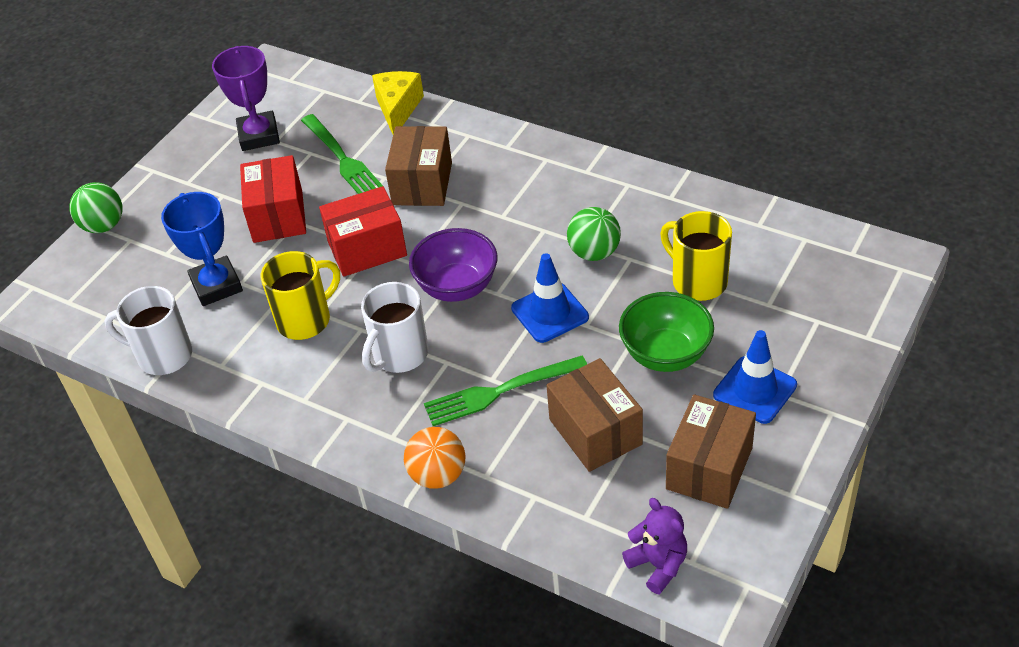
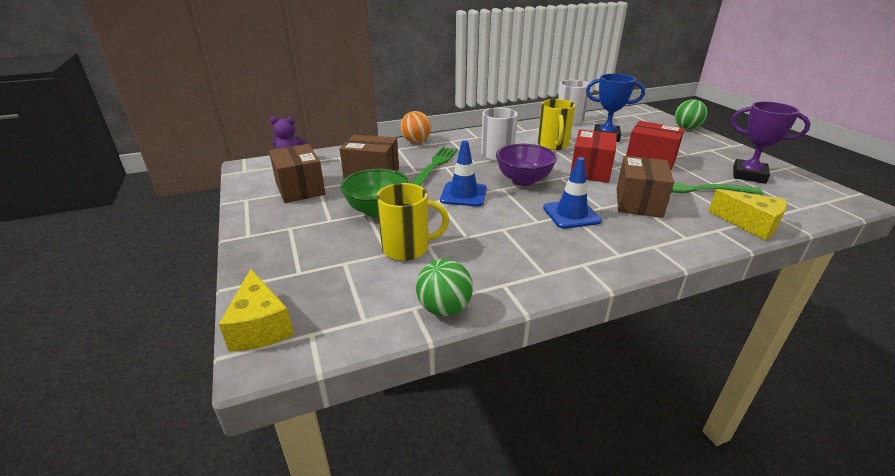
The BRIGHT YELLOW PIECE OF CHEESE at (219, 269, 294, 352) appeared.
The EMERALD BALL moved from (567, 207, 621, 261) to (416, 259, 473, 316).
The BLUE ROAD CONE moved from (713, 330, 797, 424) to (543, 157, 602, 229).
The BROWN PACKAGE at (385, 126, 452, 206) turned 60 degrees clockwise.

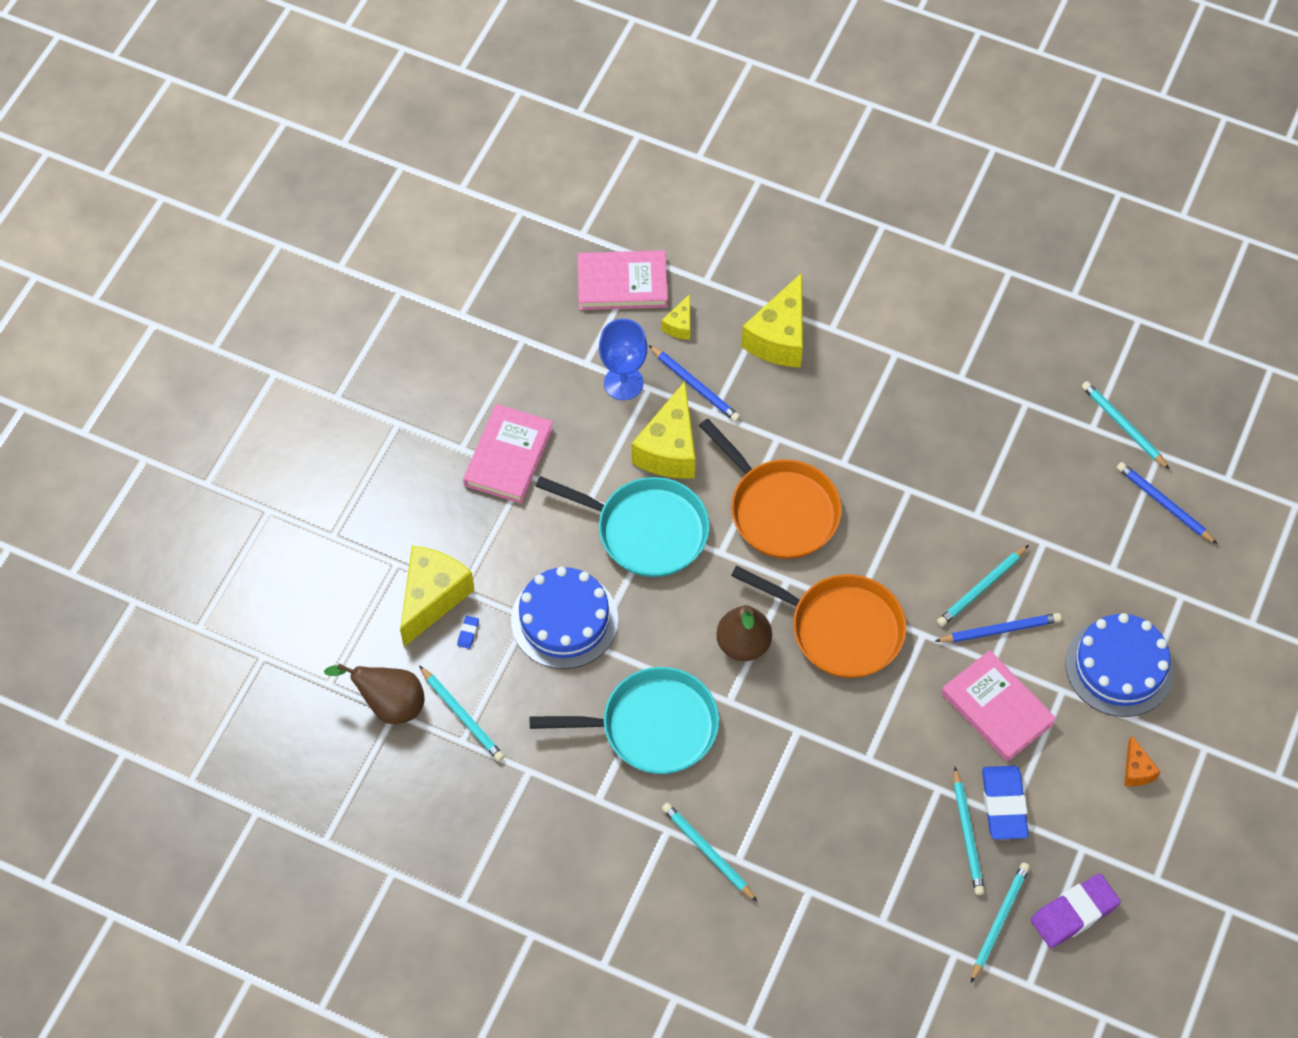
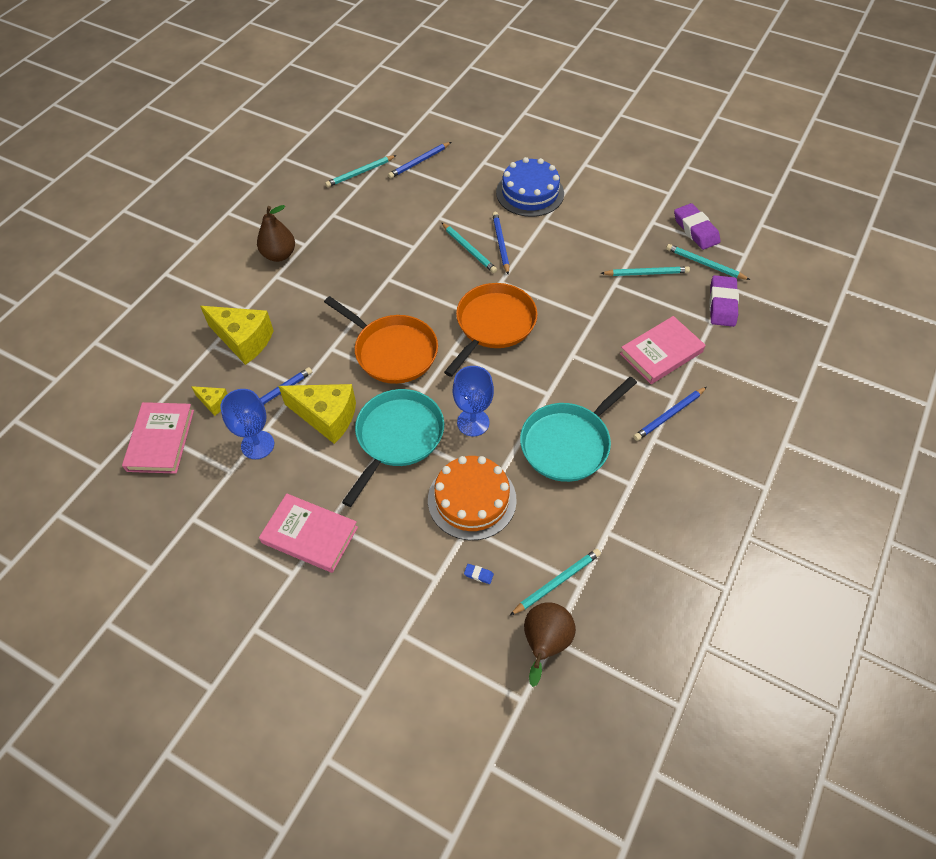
The BROWN PEAR FRUIT moved from (716, 605, 772, 661) to (257, 205, 295, 262).
The BRIGHT ORANGE PAN at (699, 418, 842, 559) turned 75 degrees clockwise.
The BLUE GATEAU at (511, 567, 618, 669) became the BRIGHT ORANGE GATEAU at (428, 456, 517, 540).
The BLUE WINE GLASS at (453, 366, 494, 436) appeared.
The TURQUOISE PAN at (530, 667, 719, 774) turned 135 degrees counterclockwise.
The ROSY HARDCOVER moved from (941, 650, 1056, 762) to (620, 316, 705, 384).
The TURQUOISE PENCIL at (662, 803, 757, 901) became the BLUE PENCIL at (633, 387, 707, 441).
The VIOLET ERASER at (709, 275, 739, 327) appeared.
The BRIGHT YELLOW PIECE OF CHEESE at (400, 546, 474, 647) disappeared.
The BLUE ERASER at (982, 766, 1029, 840) disappeared.
The BRIGHT ORANGE PIECE OF CHEESE at (1124, 735, 1161, 786) disappeared.

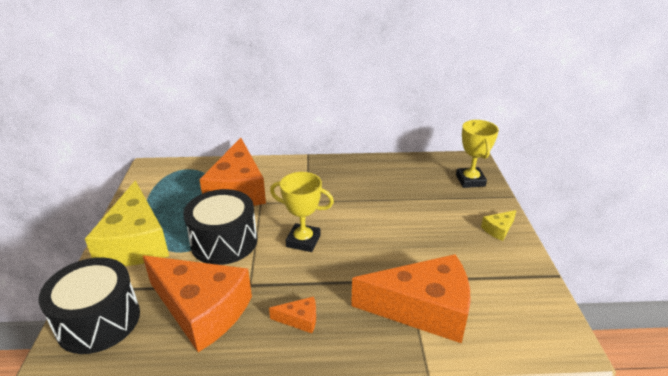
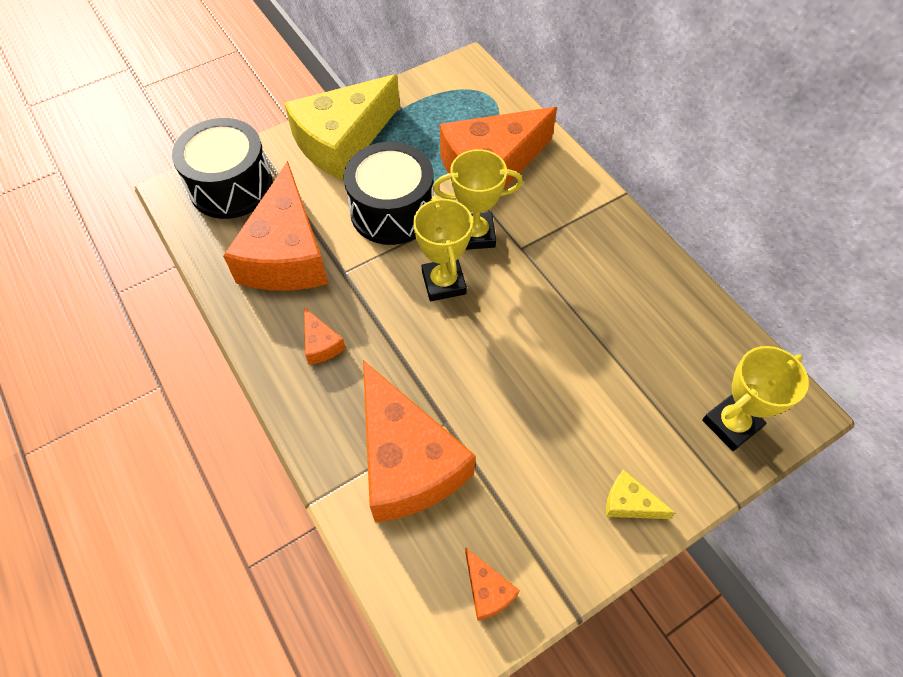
The BRIGHT YELLOW AWARD CUP at (433, 149, 523, 250) appeared.
The BRIGHT ORANGE PIECE OF CHEESE at (465, 548, 520, 621) appeared.

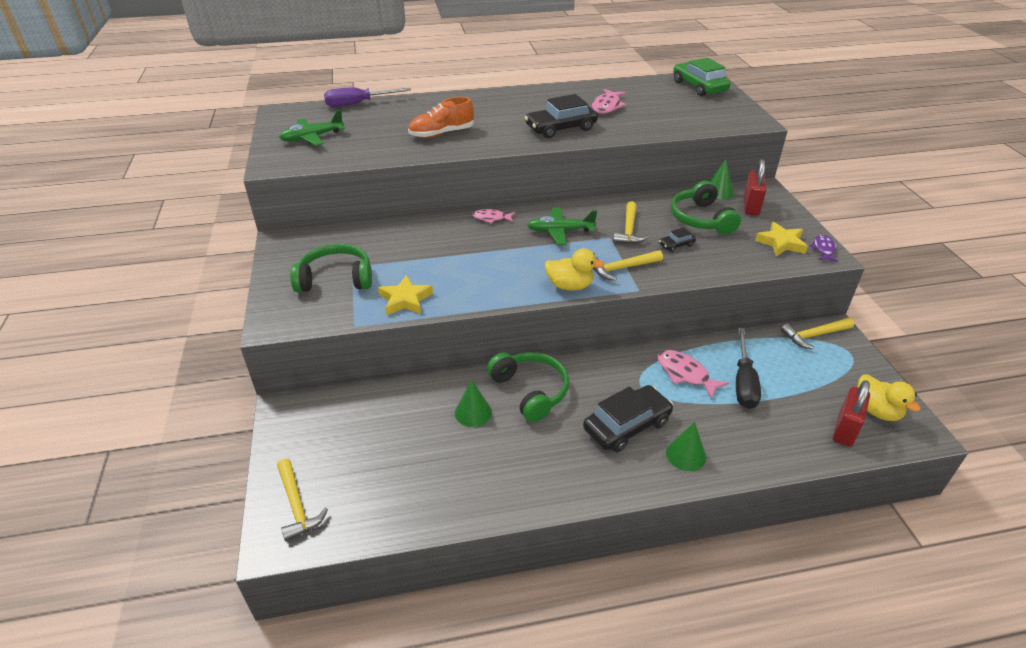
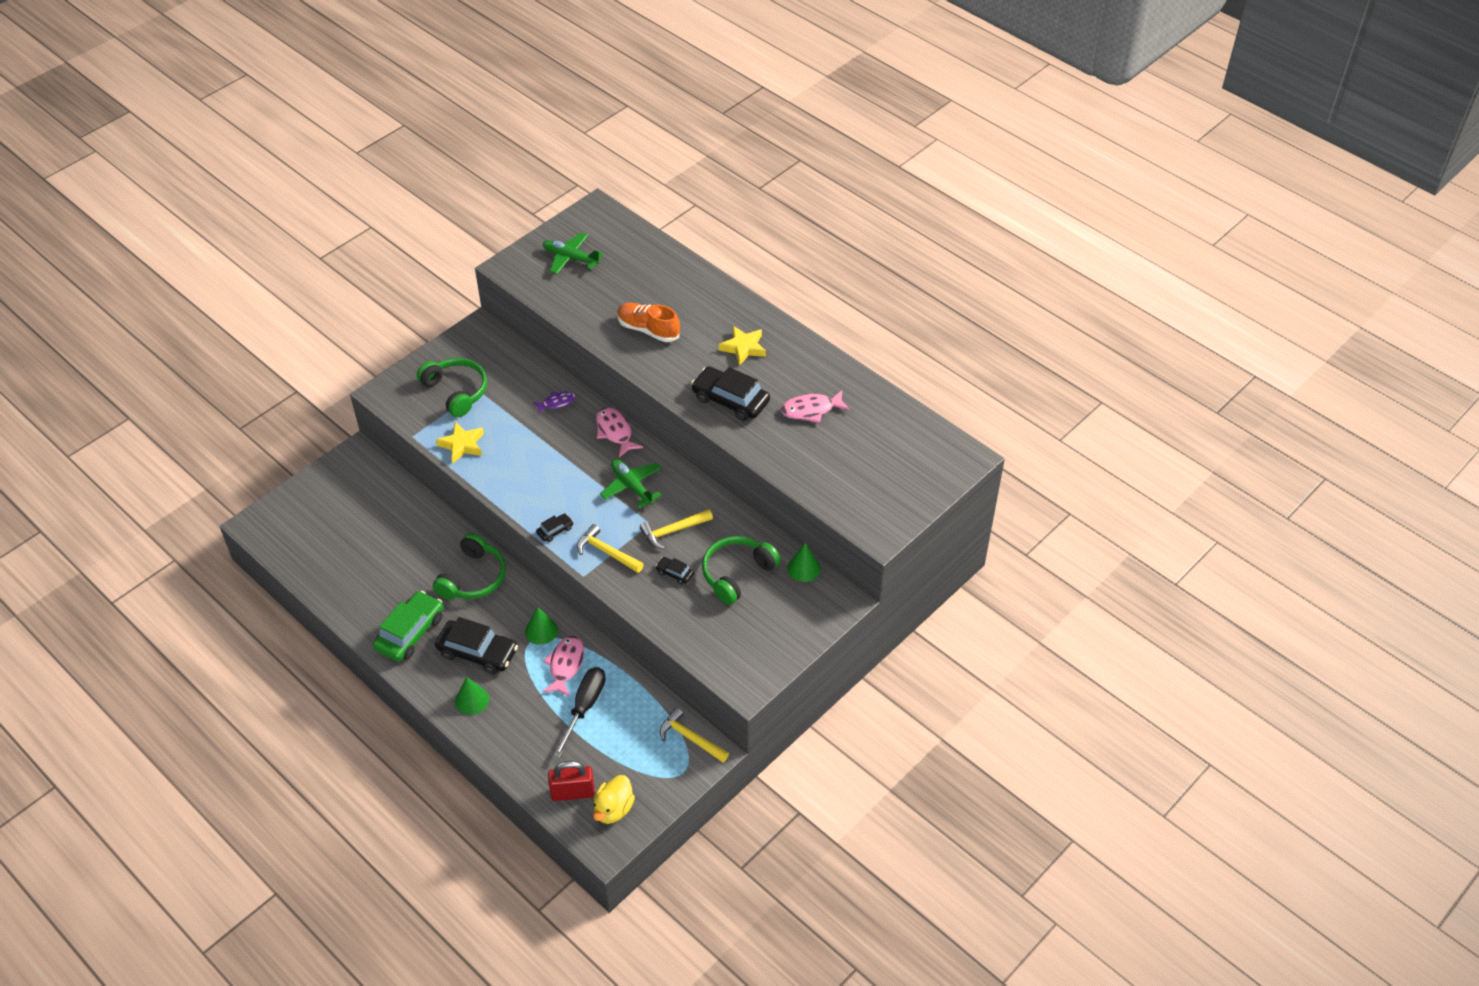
The EMERALD CAR moved from (673, 58, 730, 96) to (373, 591, 443, 662).
The EMERALD CONE moved from (455, 380, 492, 427) to (525, 607, 558, 645).
The VIOLET TOY FISH moved from (810, 235, 838, 262) to (533, 392, 576, 414).
The BRIGHT YELLOW DUCK at (545, 248, 605, 290) was replaced by the JET-BLACK CAR at (536, 513, 573, 542).
The JET-BLACK FLAT SCREWDRIVER at (736, 328, 761, 409) turned 135 degrees clockwise.
The ROSY TOY FISH at (472, 209, 515, 224) changed to 1.52 times the size.
The BRIGHT YELLOW STAR SHAPE moved from (755, 222, 808, 256) to (719, 326, 766, 366).
The BRIGHT YELLOW HAMMER at (277, 459, 328, 541) disappeared.
The VIOLET FLAT SCREWDRIVER at (324, 87, 411, 107) disappeared.
The CRIMSON LOCK at (743, 159, 767, 216) disappeared.

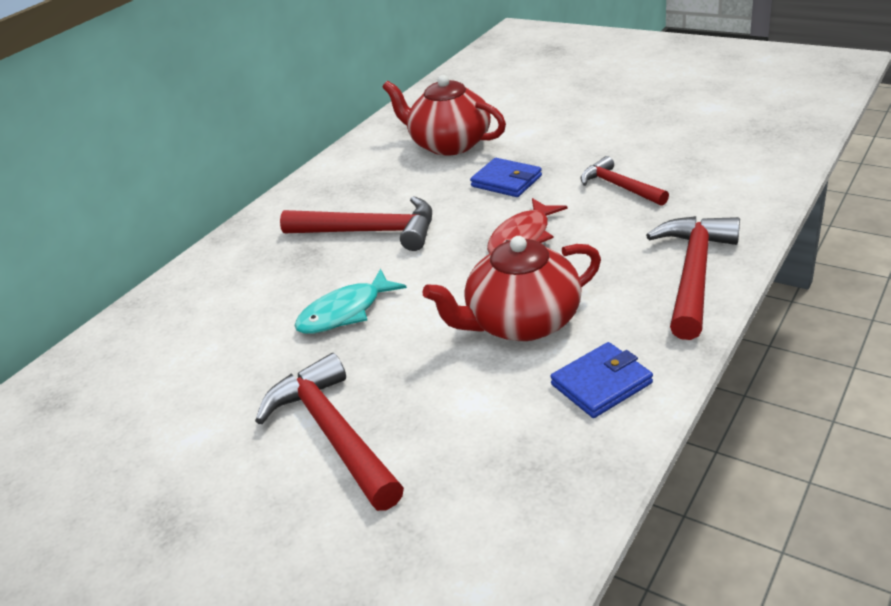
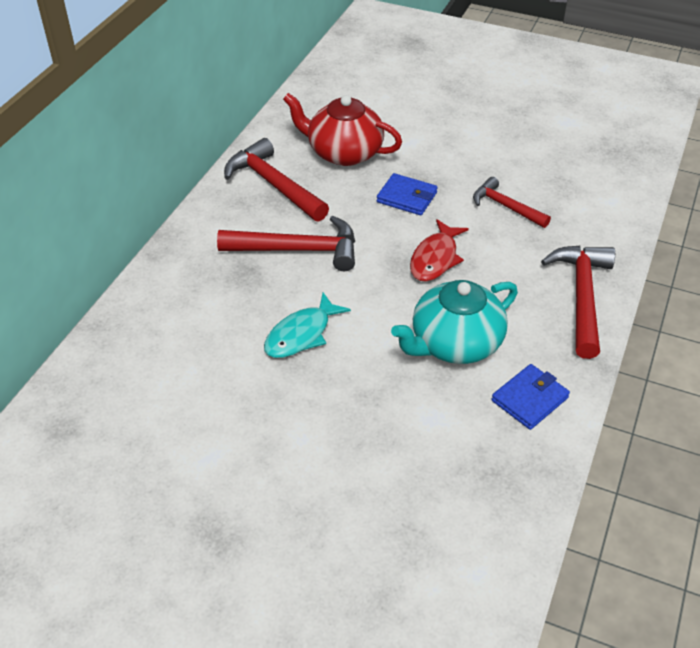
The CRIMSON HAMMER moved from (255, 353, 404, 511) to (224, 138, 329, 222).
The CRIMSON CHINA TEAPOT at (422, 236, 601, 341) became the TURQUOISE CHINA TEAPOT at (391, 280, 518, 364).

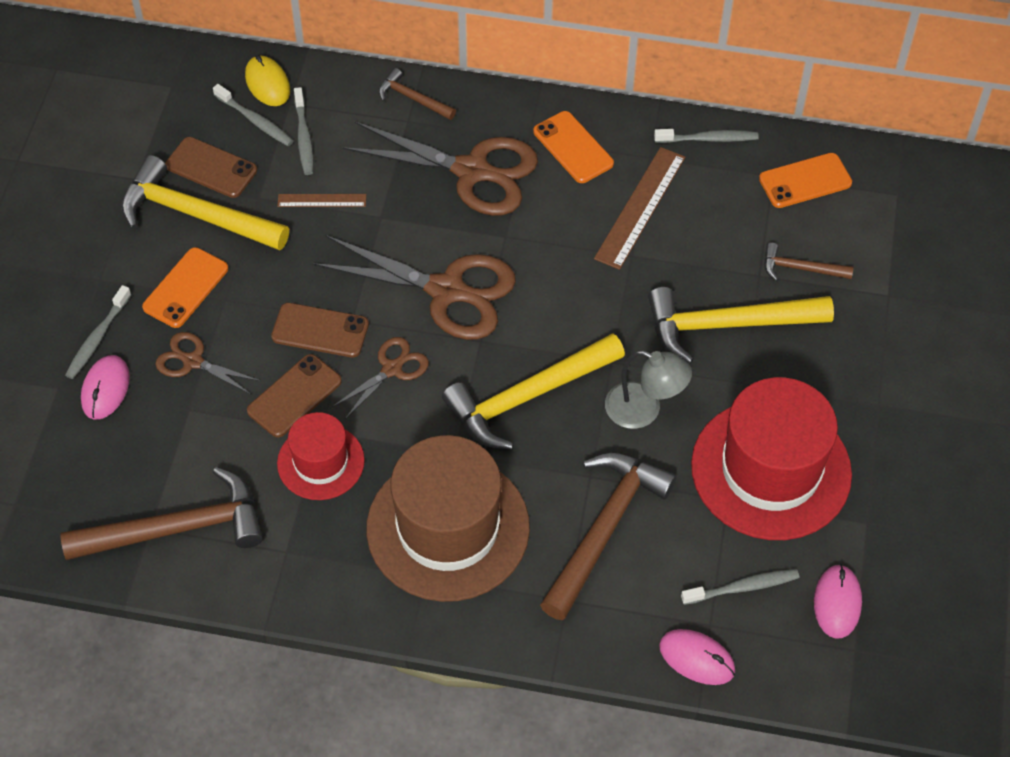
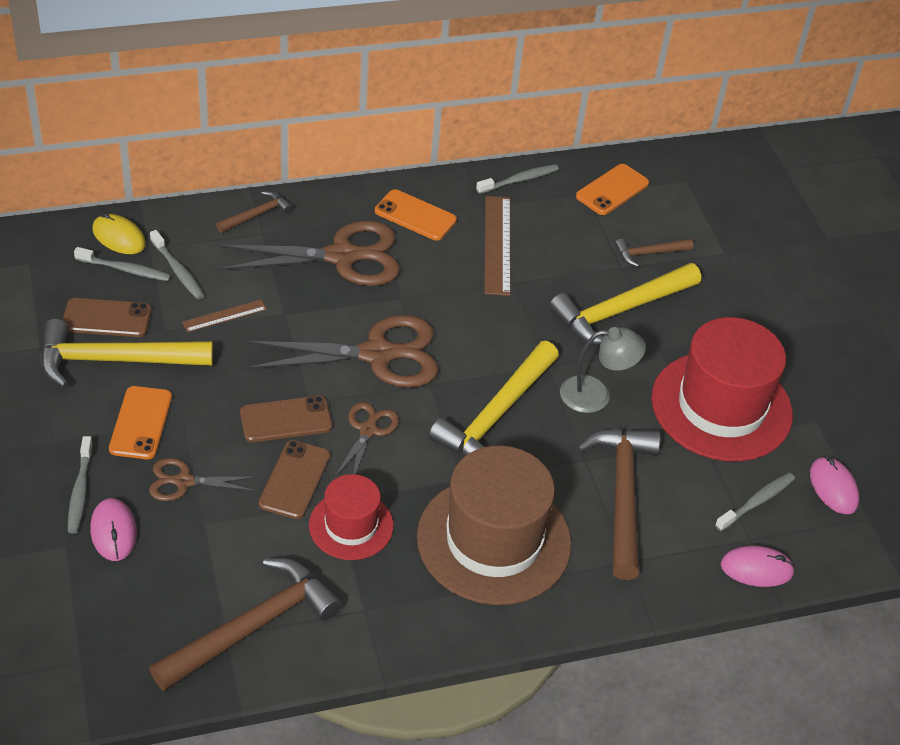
The BROWN HAMMER at (379, 68, 456, 120) turned 135 degrees clockwise.

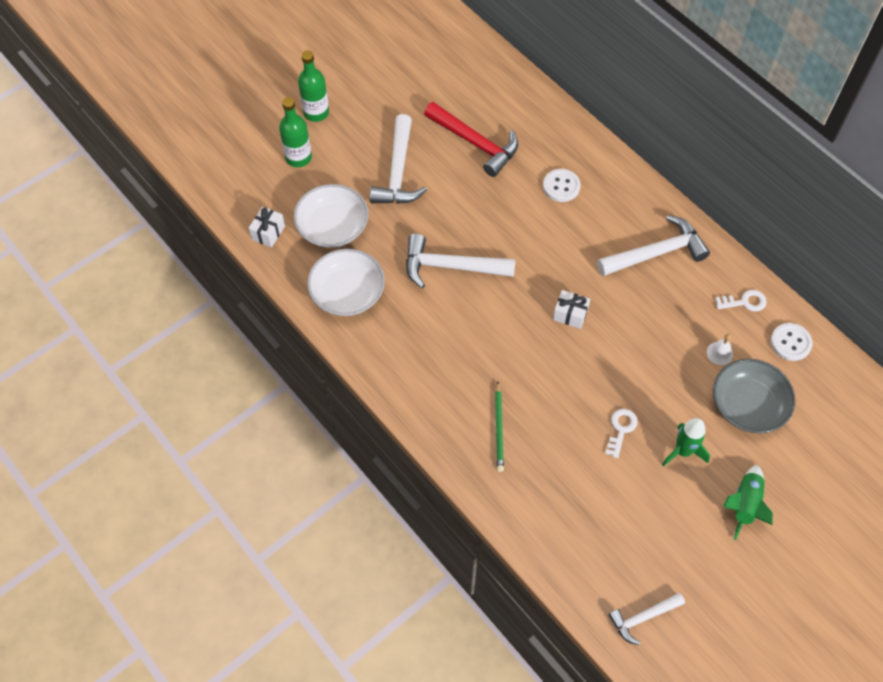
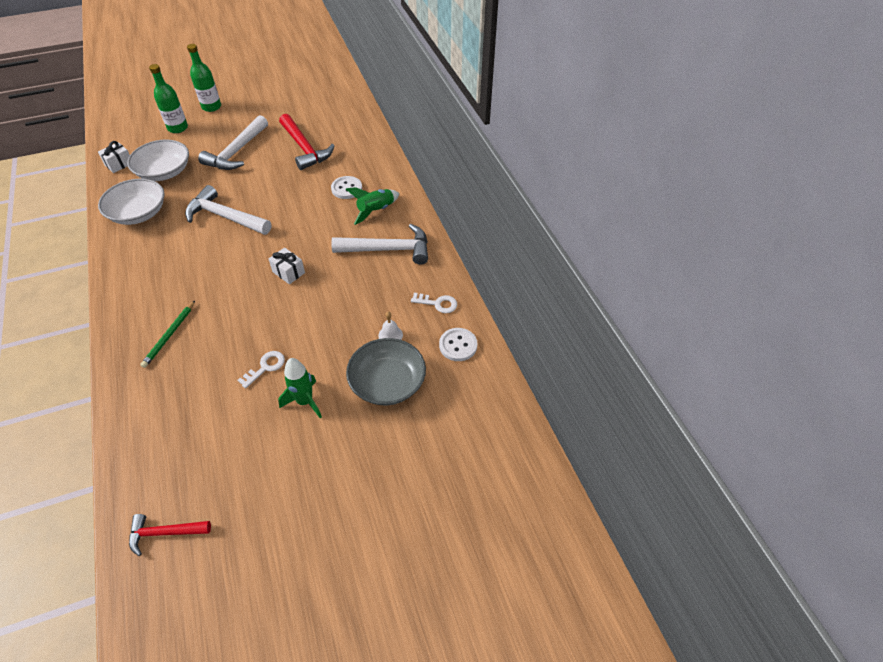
The PURE WHITE HAMMER at (608, 593, 685, 645) became the CRIMSON HAMMER at (129, 514, 211, 556).
The EMERALD SPACESHIP moved from (723, 465, 773, 540) to (346, 187, 400, 225).

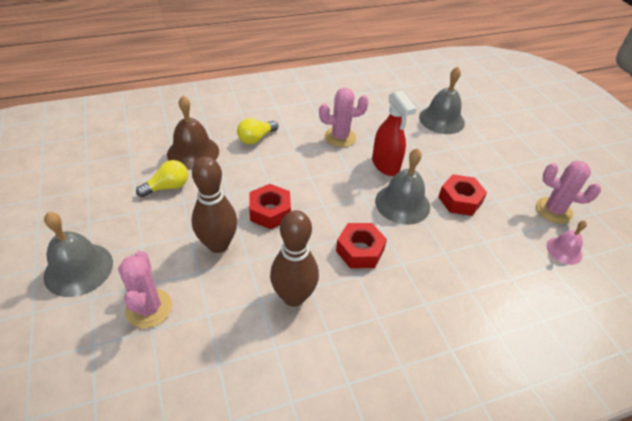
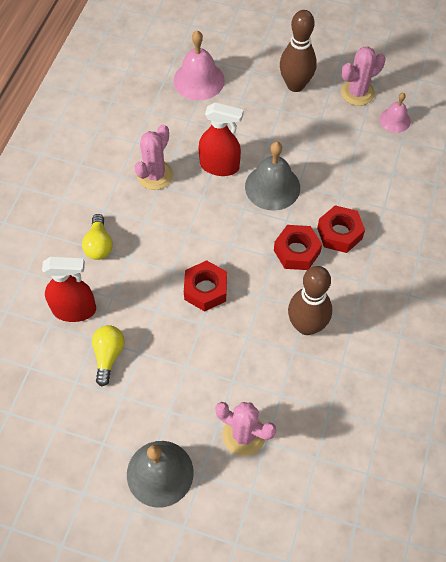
The BROWN SCHOOL BELL at (167, 96, 219, 170) was replaced by the CRIMSON SPRAY CLEANER at (42, 257, 96, 322).
The GRAY SCHOOL BELL at (419, 67, 465, 134) became the ROSY SCHOOL BELL at (173, 30, 225, 100).
The BROWN SKITTLE moved from (192, 157, 237, 253) to (280, 10, 317, 92).
The CRIMSON NUT moved from (438, 174, 487, 216) to (317, 205, 365, 253).

